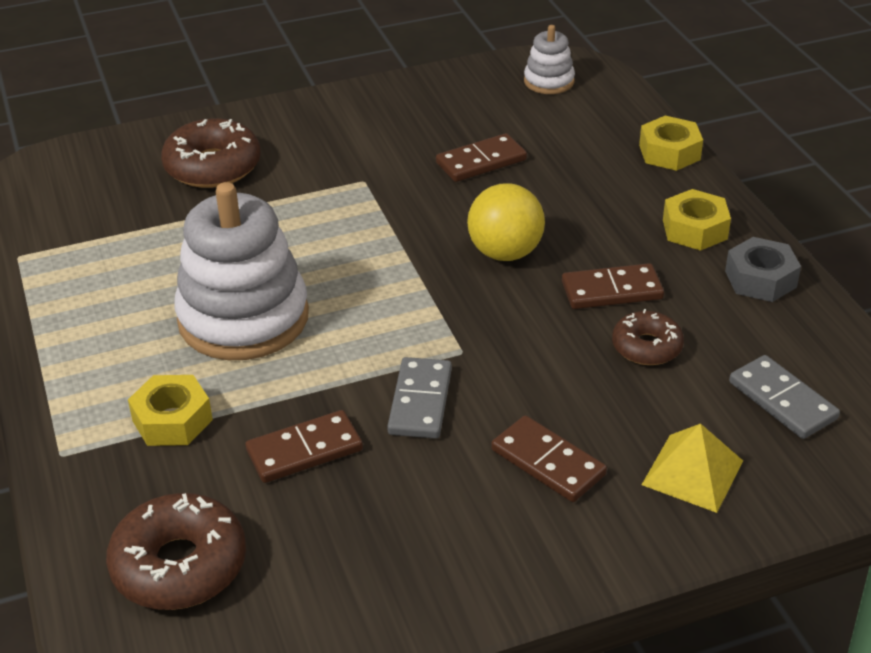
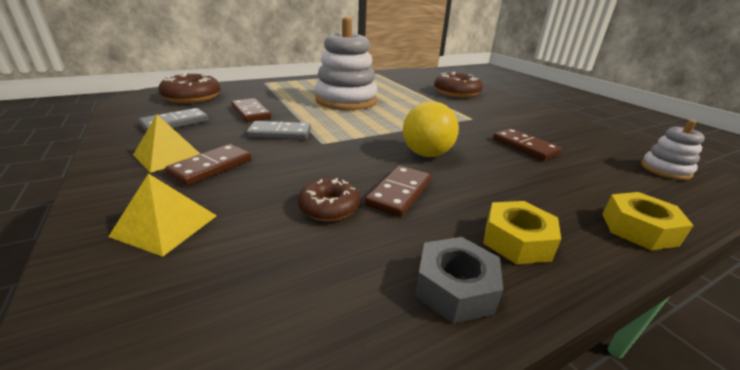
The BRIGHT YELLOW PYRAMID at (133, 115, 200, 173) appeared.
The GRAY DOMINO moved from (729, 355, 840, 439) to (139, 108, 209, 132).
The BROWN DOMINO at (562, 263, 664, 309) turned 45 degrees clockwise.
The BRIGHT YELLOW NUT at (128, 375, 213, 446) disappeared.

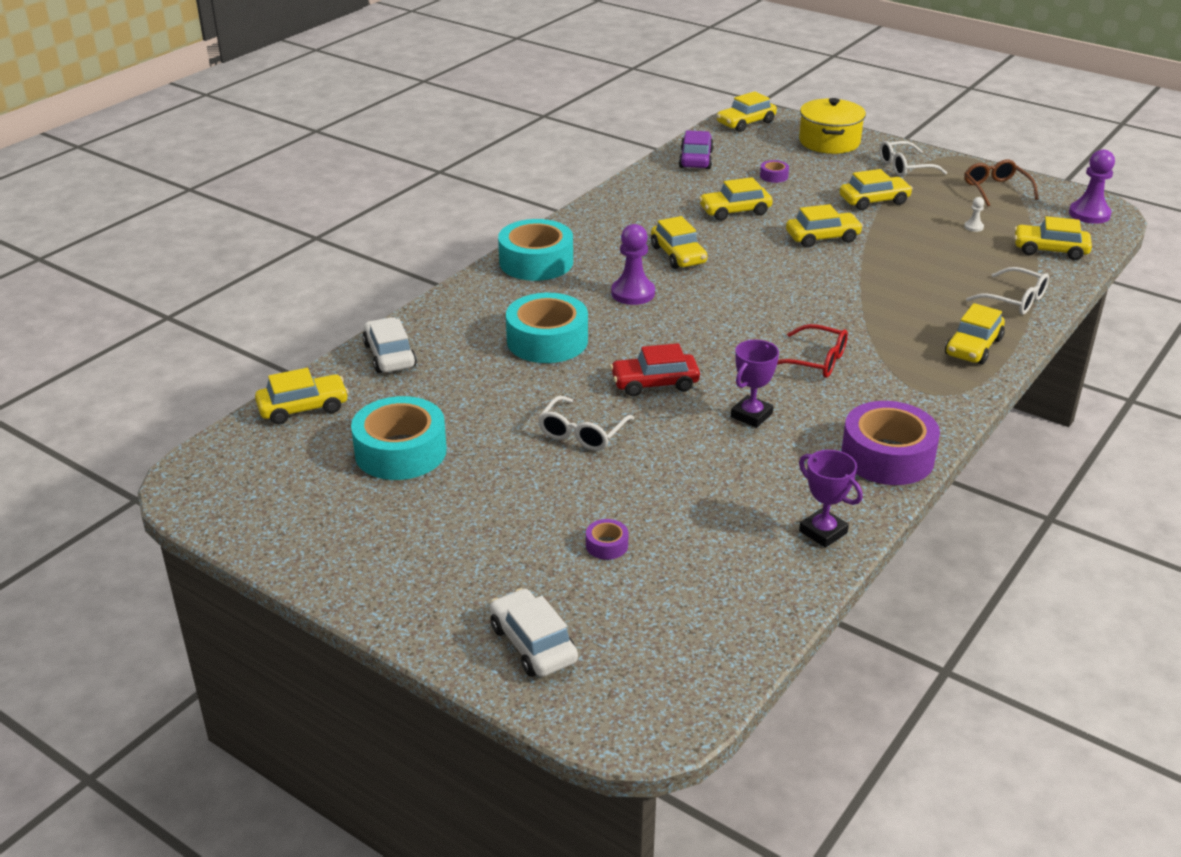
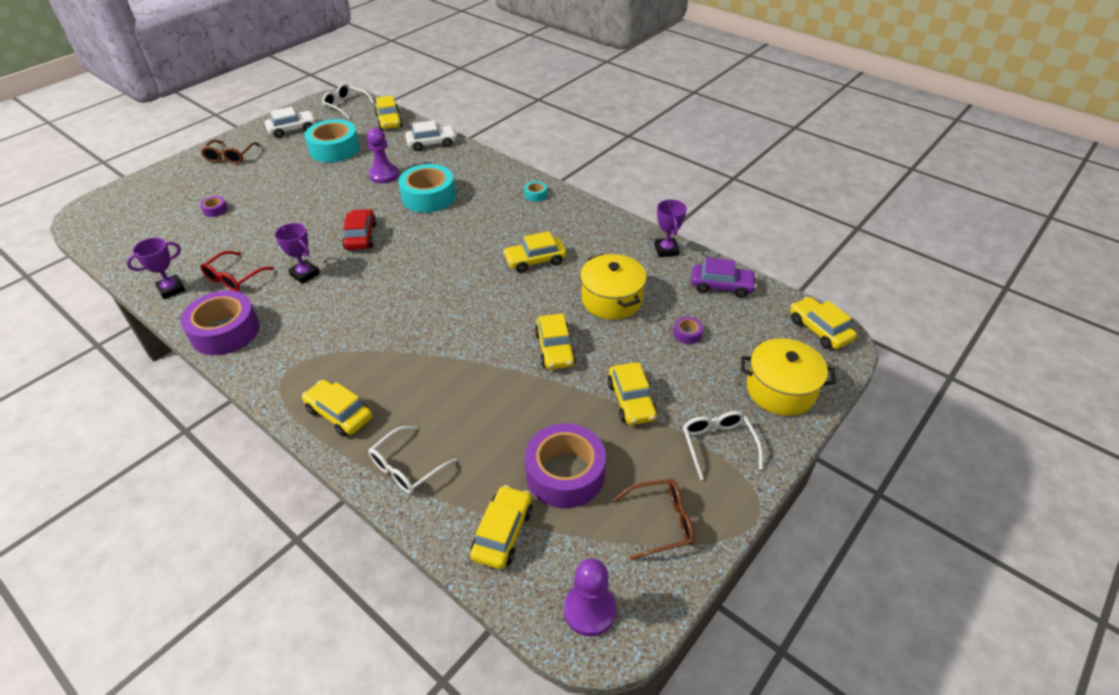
The BROWN EYEGLASSES at (201, 140, 260, 164) appeared.
The CRIMSON EYEGLASSES moved from (777, 324, 848, 378) to (201, 251, 274, 292).
The PURE WHITE CAR moved from (490, 588, 578, 677) to (265, 107, 316, 138).
The PURE WHITE EYEGLASSES moved from (538, 396, 635, 451) to (322, 84, 375, 119).
The VIOLET PAWN moved from (611, 224, 655, 305) to (367, 128, 399, 183).
The TURQUOISE ROLL OF TAPE at (498, 219, 573, 281) changed to 0.42 times the size.
The PURE WHITE PAWN at (964, 197, 984, 232) was replaced by the VIOLET ROLL OF TAPE at (525, 423, 606, 508).
The BRIGHT YELLOW CAR at (699, 177, 773, 221) was replaced by the BRIGHT YELLOW COOKING POT at (580, 254, 647, 320).
The VIOLET AWARD CUP at (654, 199, 687, 257) appeared.

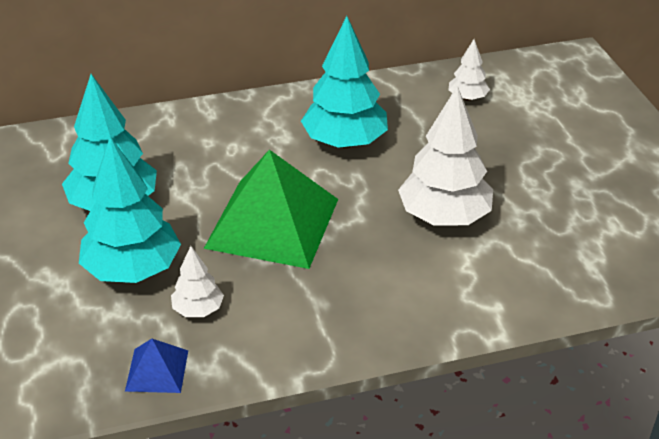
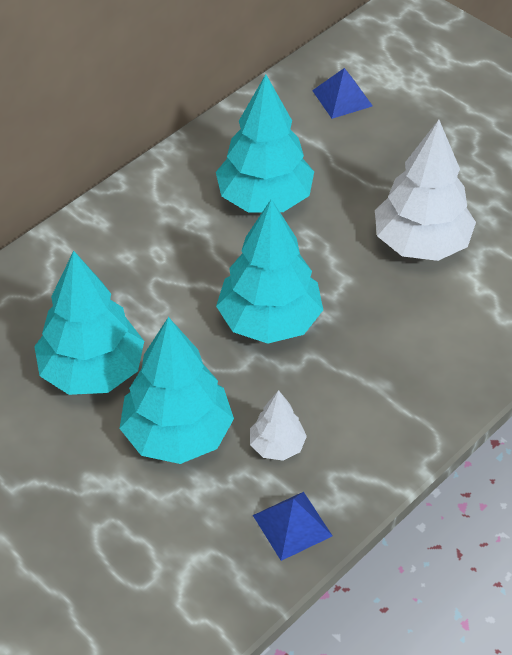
The EMERALD PYRAMID at (204, 150, 338, 269) was replaced by the TURQUOISE TREE at (216, 199, 323, 344).
The PURE WHITE TREE at (449, 39, 490, 101) was replaced by the BLUE PYRAMID at (312, 68, 373, 119).

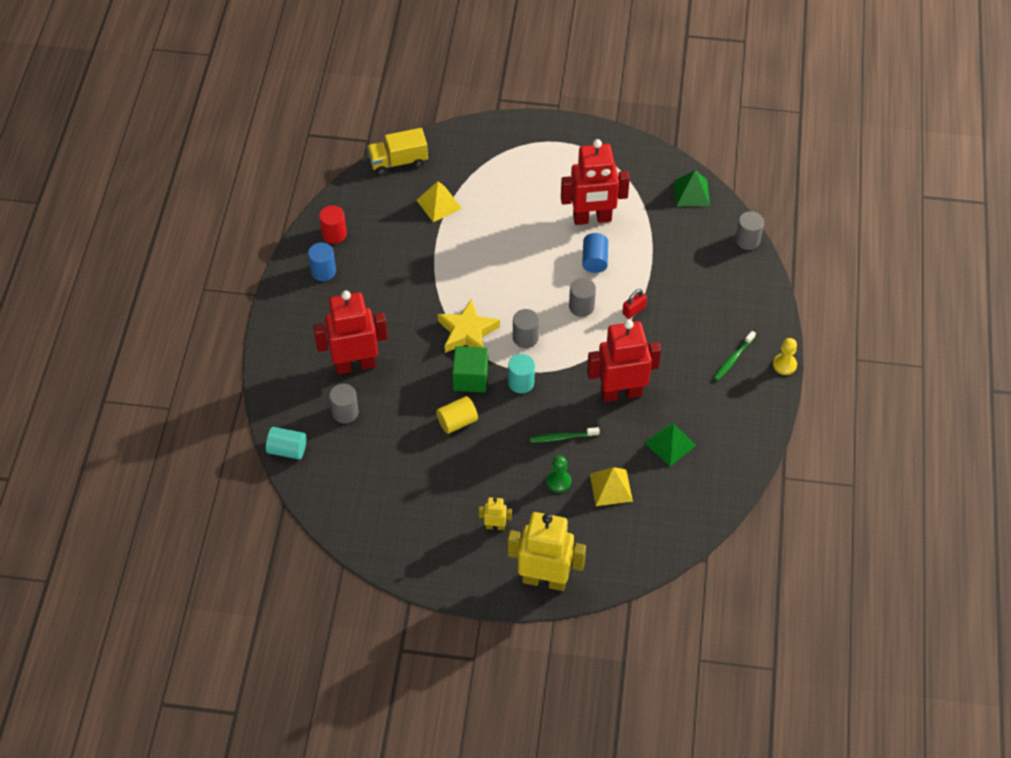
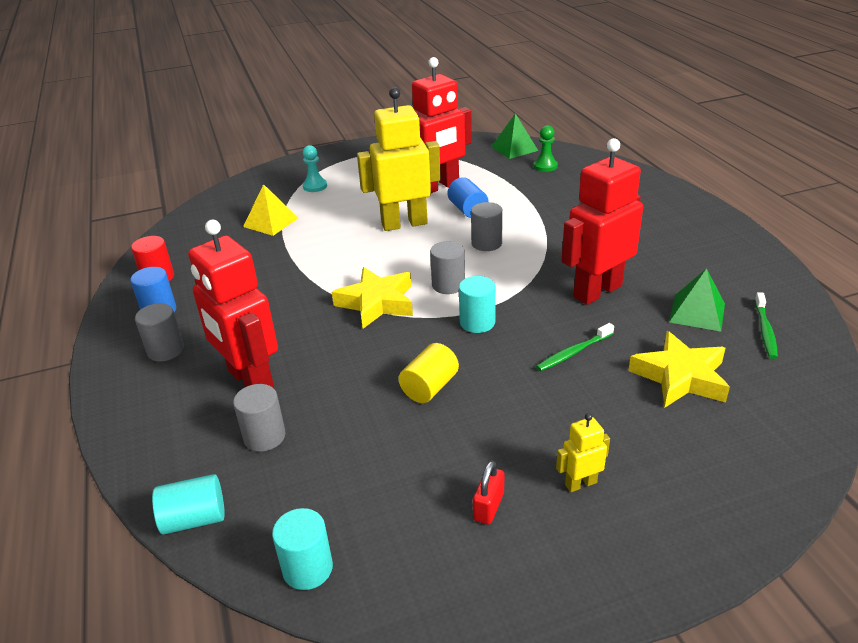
The GRAY SOLID CYLINDER moved from (735, 211, 764, 250) to (135, 303, 184, 362).
The CRIMSON ROBOT FIGURE at (313, 290, 388, 374) turned 90 degrees counterclockwise.
The TURQUOISE SOLID CYLINDER at (272, 508, 333, 590) appeared.
The TURQUOISE PAWN at (303, 145, 327, 192) appeared.
The BRIGHT YELLOW ROBOT FIGURE moved from (508, 512, 586, 591) to (357, 87, 441, 231).
The CRIMSON LOCK moved from (622, 289, 647, 319) to (473, 460, 505, 525).
The EMERALD PAWN moved from (546, 456, 571, 493) to (534, 125, 558, 172).
The BRIGHT YELLOW PYRAMID at (590, 467, 633, 506) was replaced by the BRIGHT YELLOW STAR SHAPE at (628, 331, 730, 408).
The EMERALD TOOTH BRUSH moved from (713, 331, 756, 381) to (755, 292, 778, 359).
The BRIGHT YELLOW LORRY at (367, 128, 428, 175) disappeared.
The EMERALD SOLID CUBE at (452, 346, 488, 393) disappeared.
The BRIGHT YELLOW PAWN at (773, 338, 797, 375) disappeared.

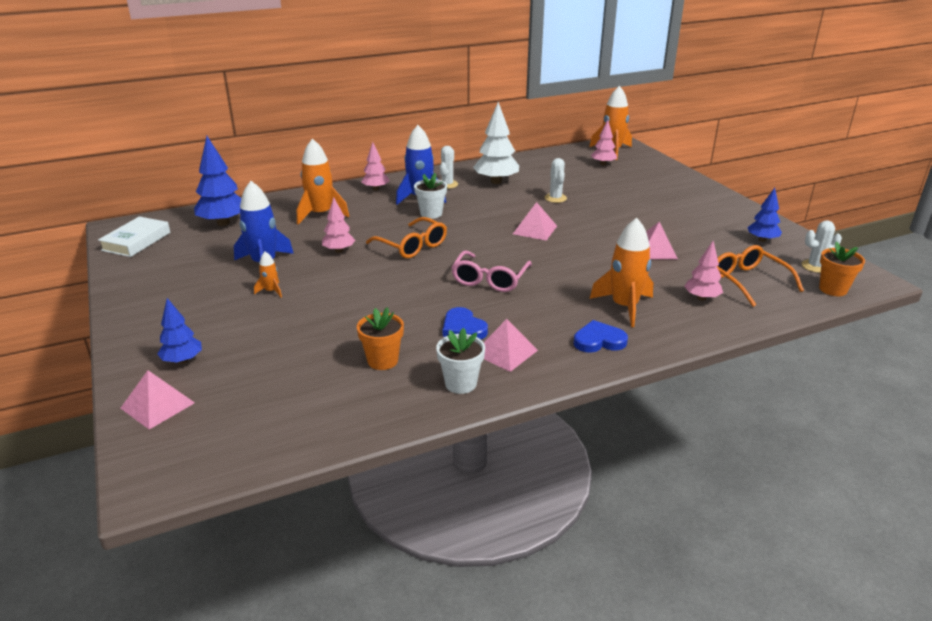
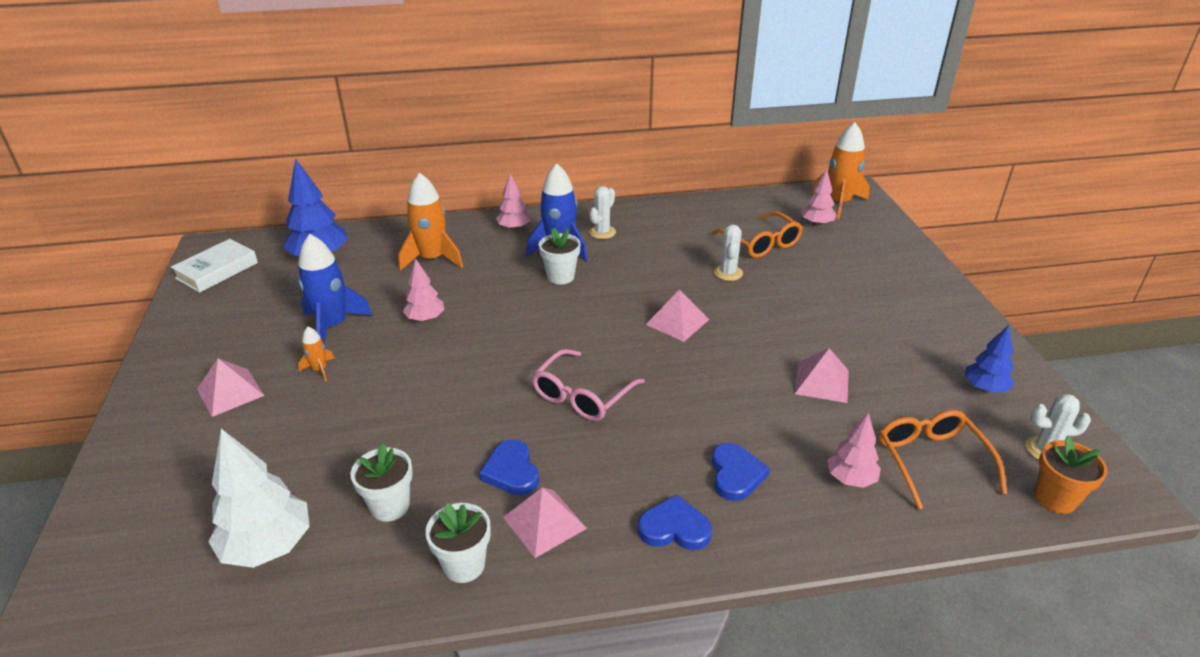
The ROSY PYRAMID moved from (120, 370, 195, 430) to (197, 359, 265, 417).
The PURE WHITE TREE moved from (473, 102, 519, 184) to (208, 429, 310, 568).
The BRIGHT ORANGE FLOWER POT at (357, 307, 404, 370) became the PURE WHITE FLOWER POT at (350, 443, 413, 522).
The BRIGHT ORANGE EYEGLASSES moved from (366, 217, 447, 258) to (712, 211, 803, 258).
The BRIGHT ORANGE SPACESHIP at (590, 218, 653, 327) was replaced by the BLUE LOVE HEART at (712, 443, 770, 501).
The BLUE TREE at (157, 298, 202, 364) disappeared.

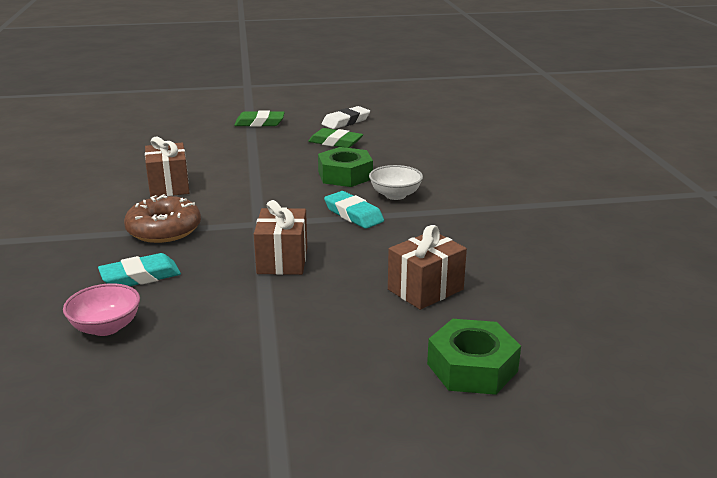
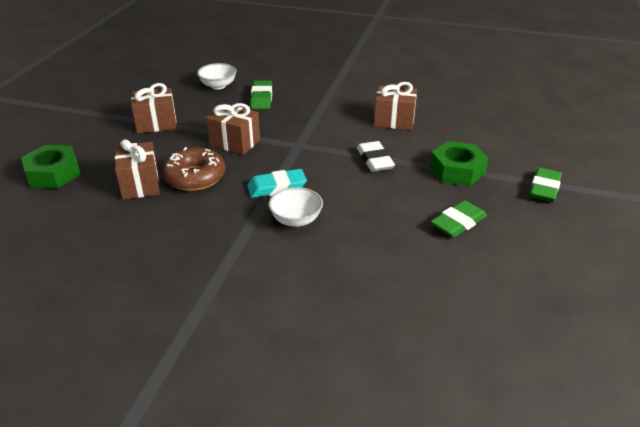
The BROWN WRAPPED GIFT at (131, 83, 176, 133) appeared.
The BROWN DOUGHNUT moved from (124, 194, 201, 243) to (162, 147, 225, 191).
The ROSY DEEP DISH at (63, 283, 140, 336) became the PURE WHITE DEEP DISH at (197, 63, 237, 89).
The TURQUOISE ERASER at (98, 253, 181, 286) became the EMERALD ERASER at (251, 80, 272, 109).
The PURE WHITE ERASER moved from (322, 106, 370, 129) to (357, 141, 395, 172).
The EMERALD NUT moved from (318, 147, 373, 187) to (430, 141, 489, 186).

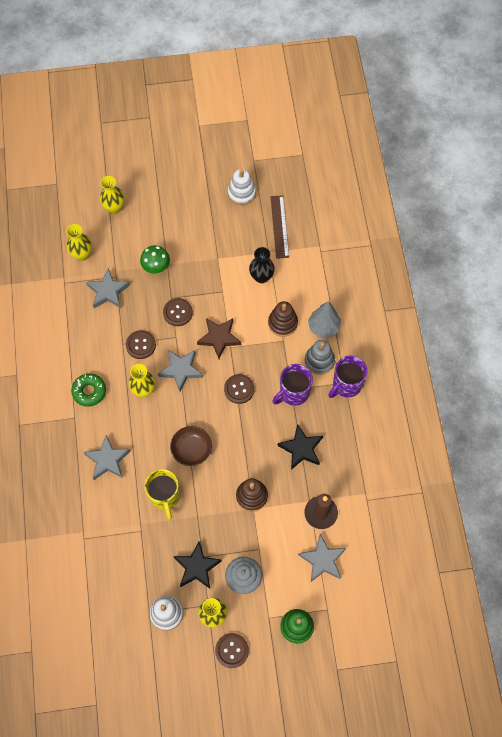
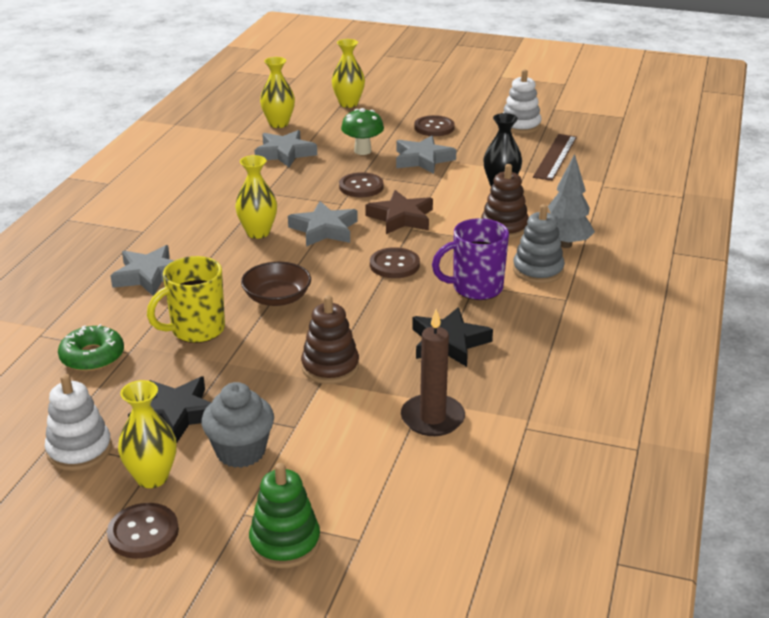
The EMERALD DOUGHNUT moved from (71, 374, 106, 407) to (58, 324, 124, 371).
The BRIGHT YELLOW MUG at (145, 469, 180, 520) turned 45 degrees clockwise.
The GRAY STAR SHAPE moved from (298, 534, 346, 582) to (396, 136, 456, 174).
The BROWN SEWING BUTTON moved from (126, 330, 156, 359) to (414, 115, 455, 136).
The VIOLET MUG at (329, 356, 367, 398) disappeared.

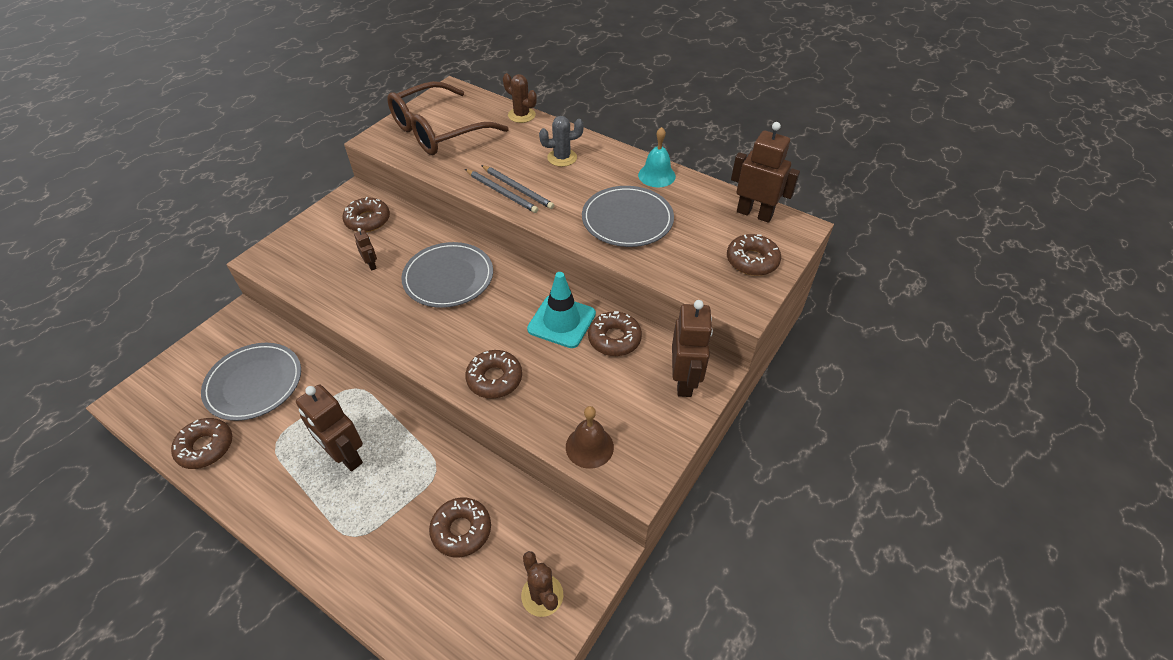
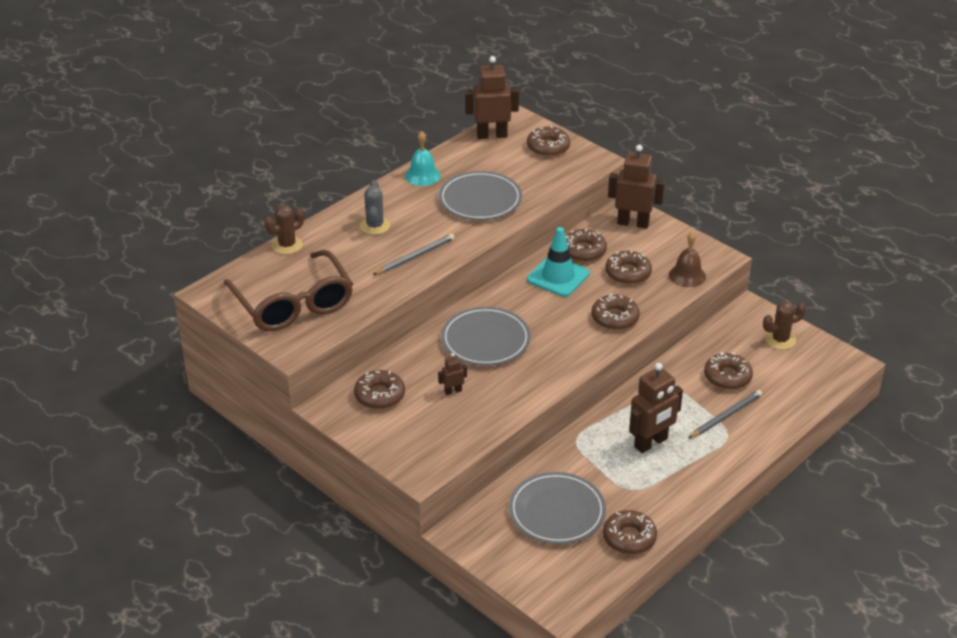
The BROWN ROBOT FIGURE at (731, 122, 800, 223) turned 45 degrees clockwise.
The BROWN DOUGHNUT at (605, 250, 652, 285) appeared.
The GRAY PENCIL moved from (465, 169, 538, 213) to (689, 390, 762, 438).

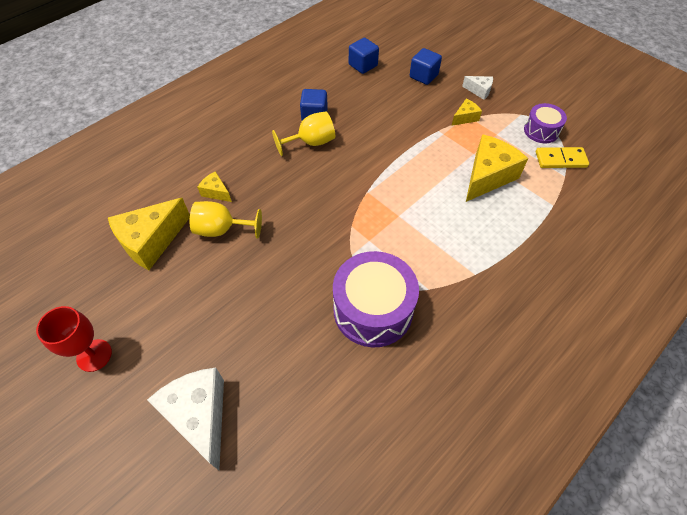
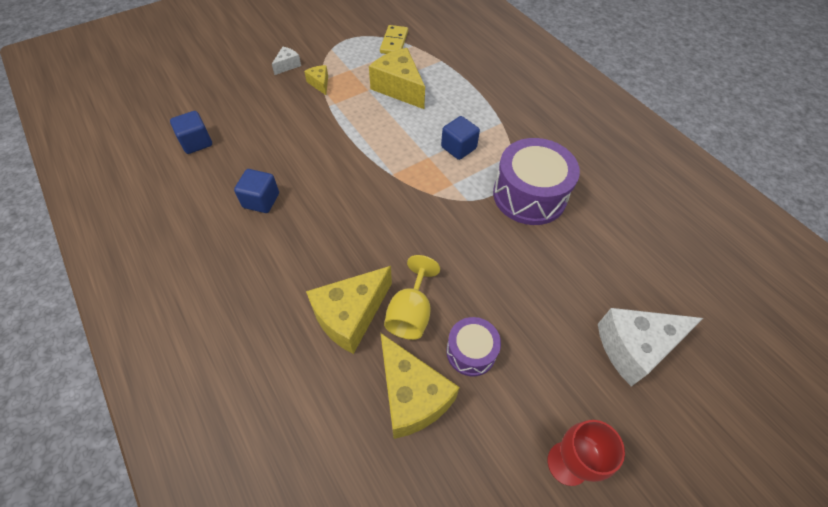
The BRIGHT YELLOW PIECE OF CHEESE at (197, 171, 232, 202) changed to 2.05 times the size.
The BLUE SOLID CUBE moved from (410, 48, 442, 85) to (441, 116, 480, 160).
The VIOLET DRUM moved from (524, 103, 567, 143) to (446, 317, 501, 376).
The BRIGHT YELLOW WINE GLASS at (272, 111, 335, 156) disappeared.

